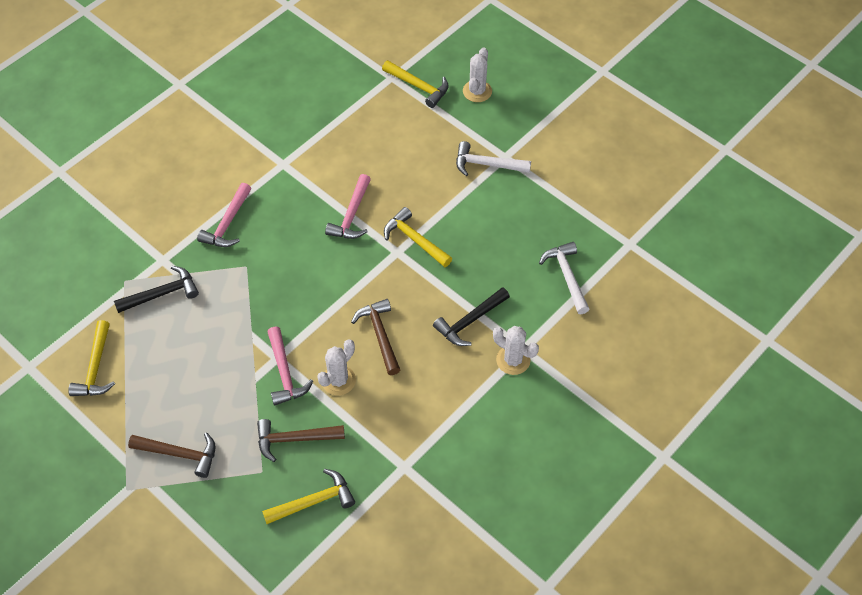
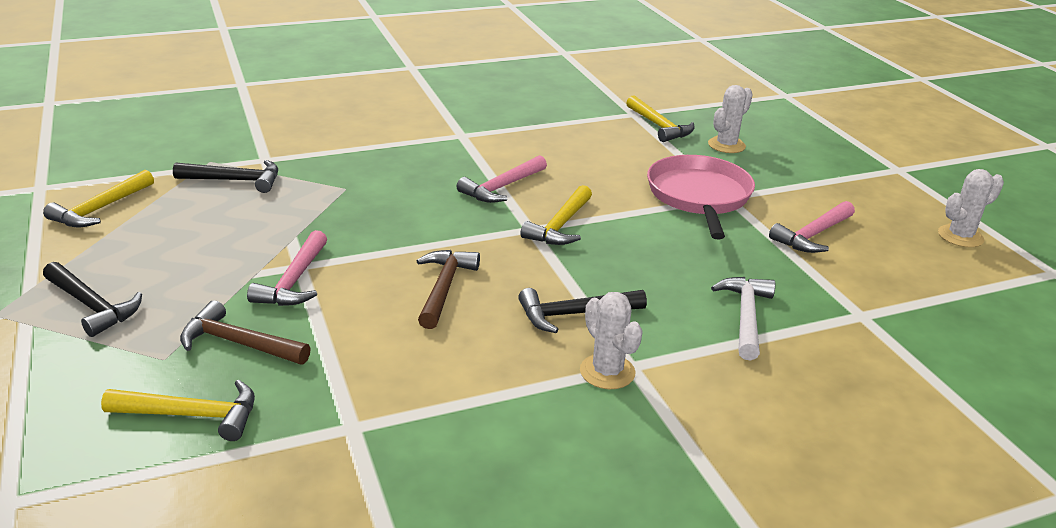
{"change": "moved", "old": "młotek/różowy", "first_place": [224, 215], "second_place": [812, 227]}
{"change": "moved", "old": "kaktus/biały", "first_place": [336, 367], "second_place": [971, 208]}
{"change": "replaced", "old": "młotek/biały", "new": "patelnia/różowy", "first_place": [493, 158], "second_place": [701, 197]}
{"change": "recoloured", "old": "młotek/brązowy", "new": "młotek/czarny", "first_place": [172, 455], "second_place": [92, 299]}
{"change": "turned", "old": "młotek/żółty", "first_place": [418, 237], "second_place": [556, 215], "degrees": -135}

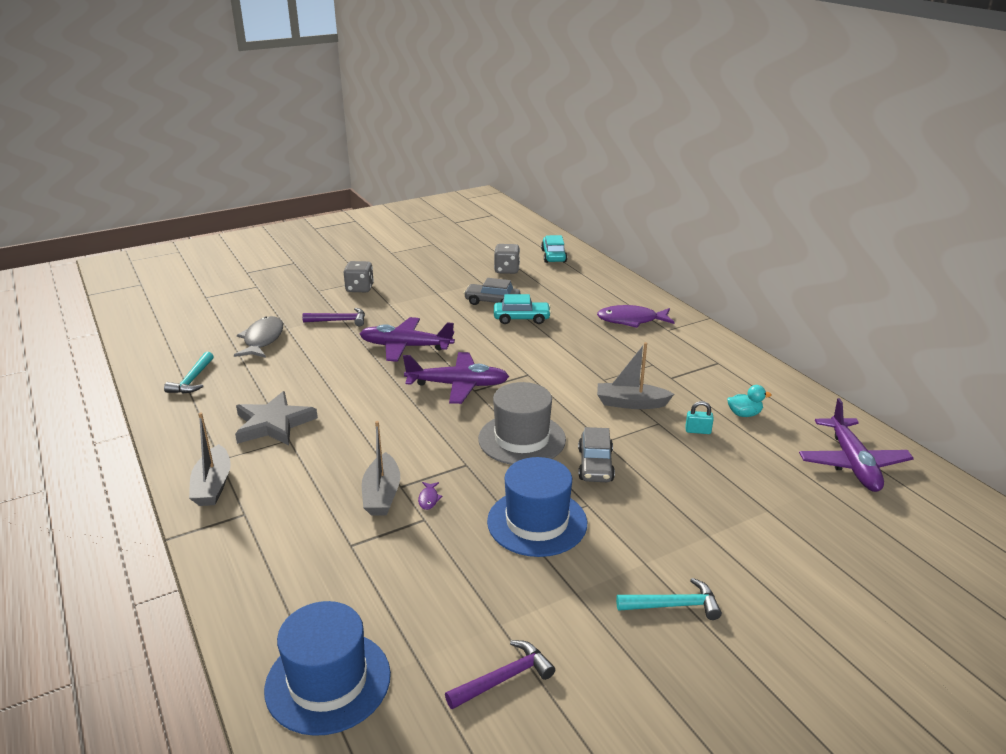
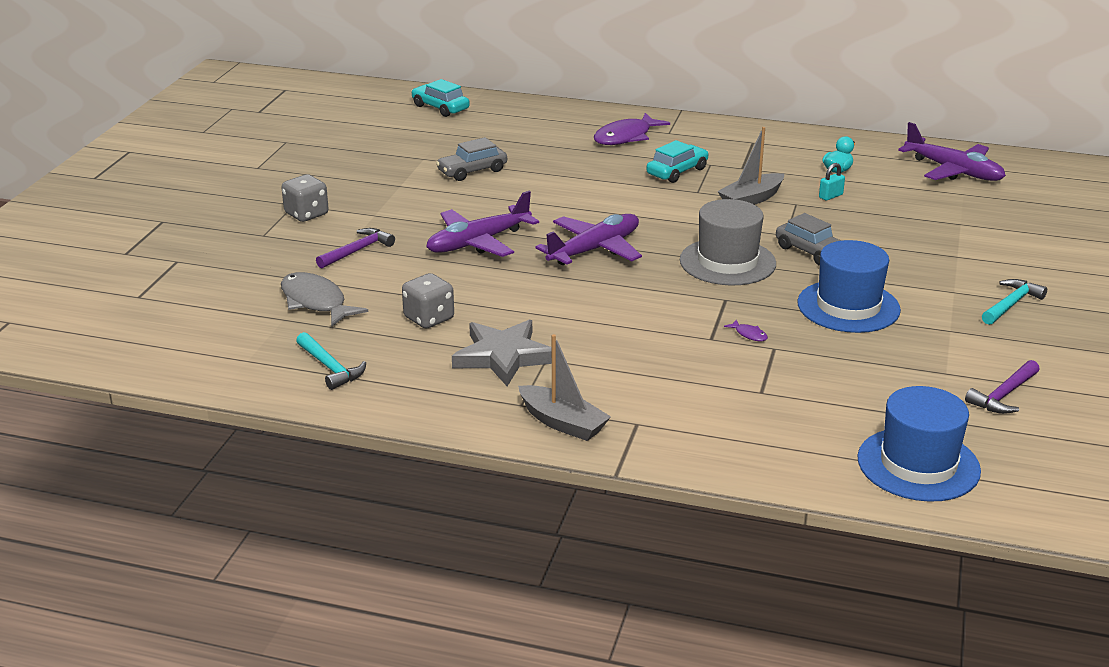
{"change": "removed", "old": "łódka/szary", "first_place": [381, 468]}
{"change": "moved", "old": "kostka do gry/szary", "first_place": [507, 259], "second_place": [428, 300]}
{"change": "moved", "old": "samochód/turkusowy", "first_place": [522, 309], "second_place": [677, 161]}
{"change": "turned", "old": "młotek/fioletowy", "first_place": [500, 674], "second_place": [1002, 387], "degrees": -150}

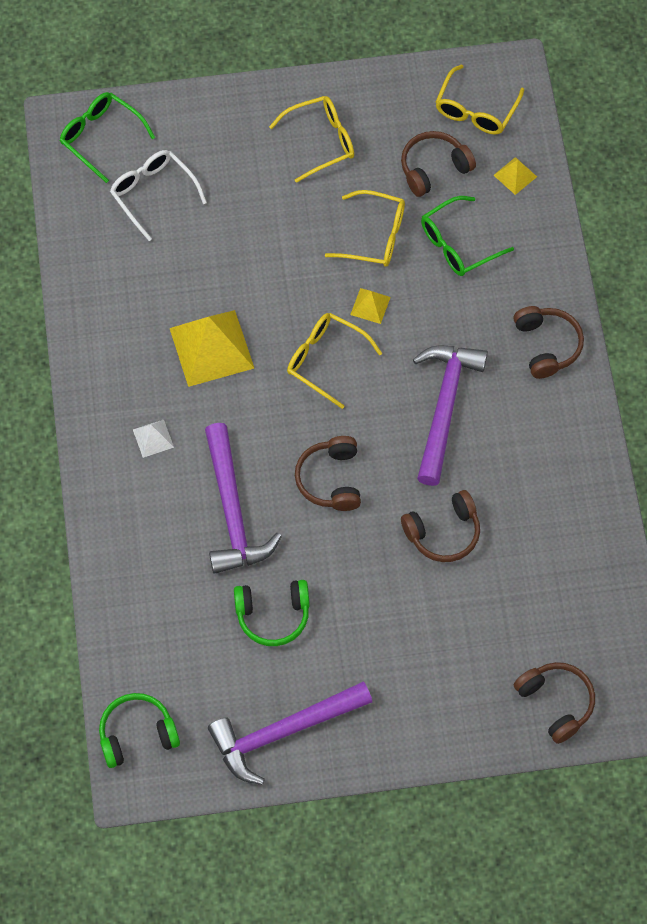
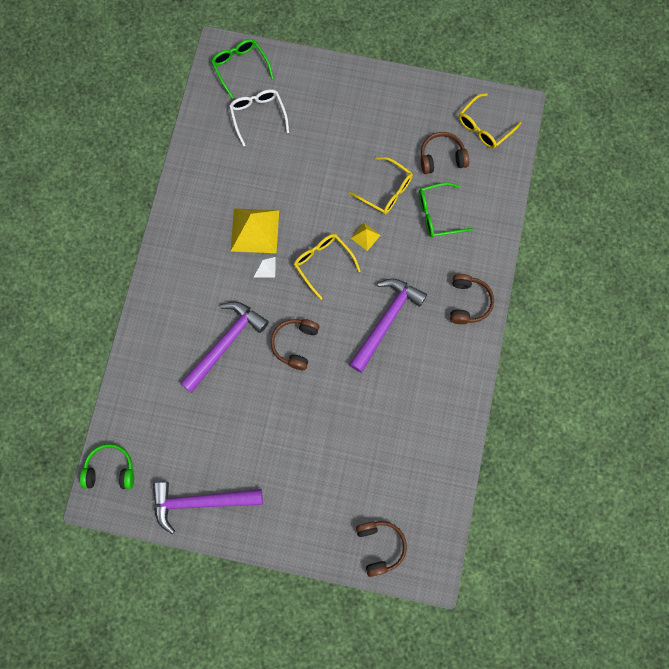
{"change": "removed", "old": "słuchawki/zielony", "first_place": [272, 613]}
{"change": "removed", "old": "okulary/żółty", "first_place": [311, 139]}
{"change": "removed", "old": "słuchawki/brązowy", "first_place": [440, 526]}
{"change": "removed", "old": "piramida/żółty", "first_place": [515, 176]}
{"change": "moved", "old": "piramida/biały", "first_place": [153, 439], "second_place": [264, 267]}
{"change": "turned", "old": "młotek/fioletowy", "first_place": [243, 498], "second_place": [224, 347], "degrees": -150}

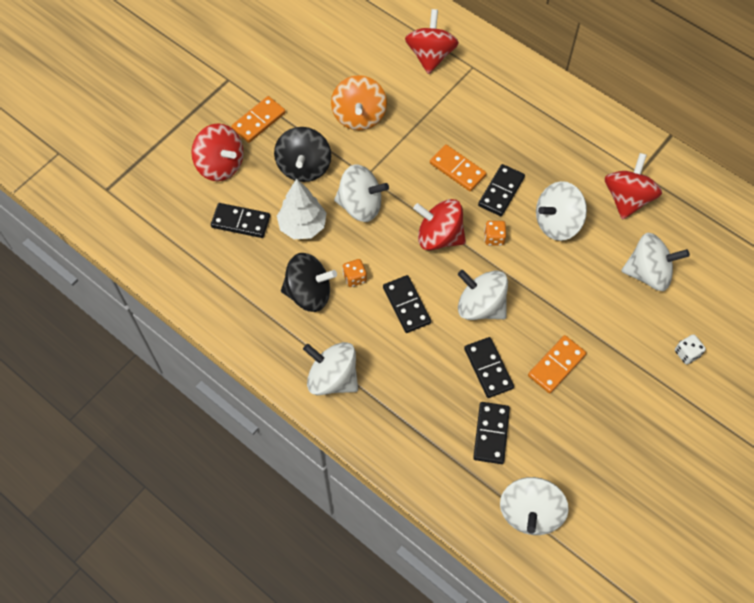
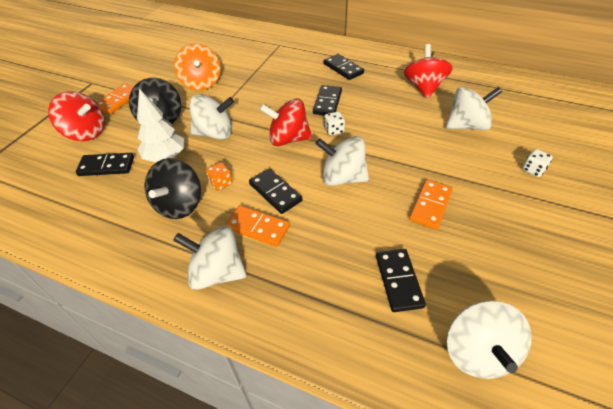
{"change": "removed", "old": "bączek/czerwony", "first_place": [432, 41]}
{"change": "removed", "old": "bączek/biały", "first_place": [561, 211]}
{"change": "moved", "old": "kostka domina/pomarańczowy", "first_place": [458, 168], "second_place": [257, 226]}
{"change": "moved", "old": "kostka domina/czarny", "first_place": [489, 367], "second_place": [344, 67]}
{"change": "recoloured", "old": "kostka do gry/pomarańczowy", "new": "kostka do gry/biały", "first_place": [495, 233], "second_place": [334, 123]}
{"change": "turned", "old": "bączek/czarny", "first_place": [309, 282], "second_place": [172, 188], "degrees": 120}

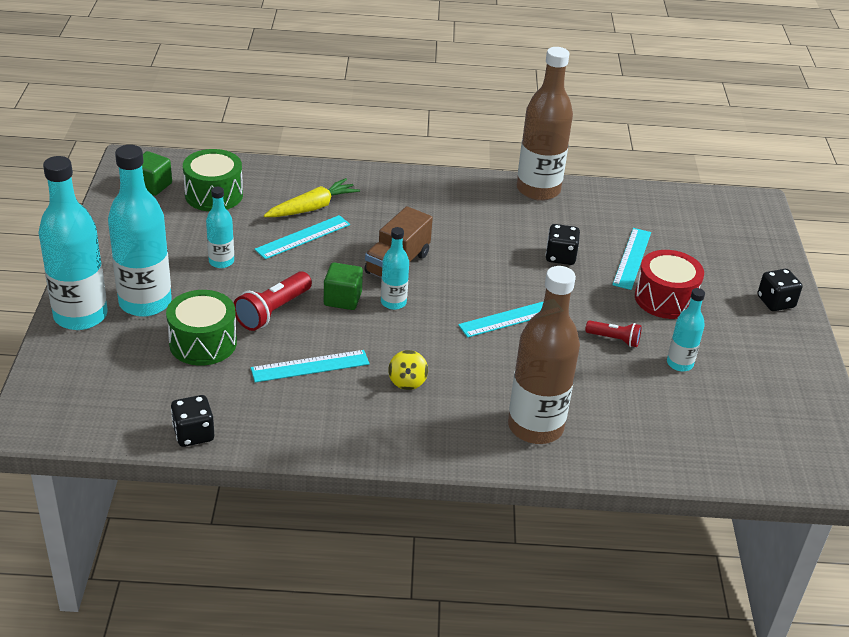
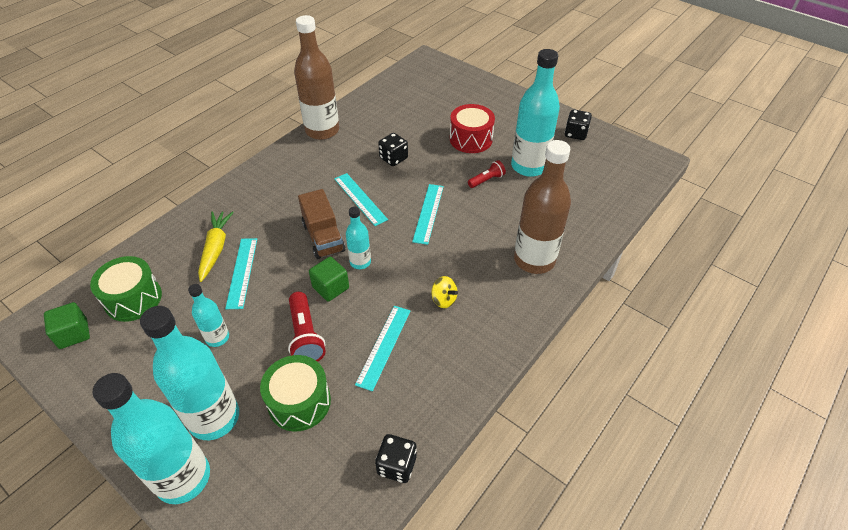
{"change": "moved", "old": "linijka/turkusowy", "first_place": [631, 259], "second_place": [361, 199]}
{"change": "moved", "old": "kostka do gry/czarny", "first_place": [779, 290], "second_place": [578, 125]}
{"change": "resized", "old": "butelka/turkusowy", "first_place": [686, 329], "second_place": [535, 113], "factor": 1.96}

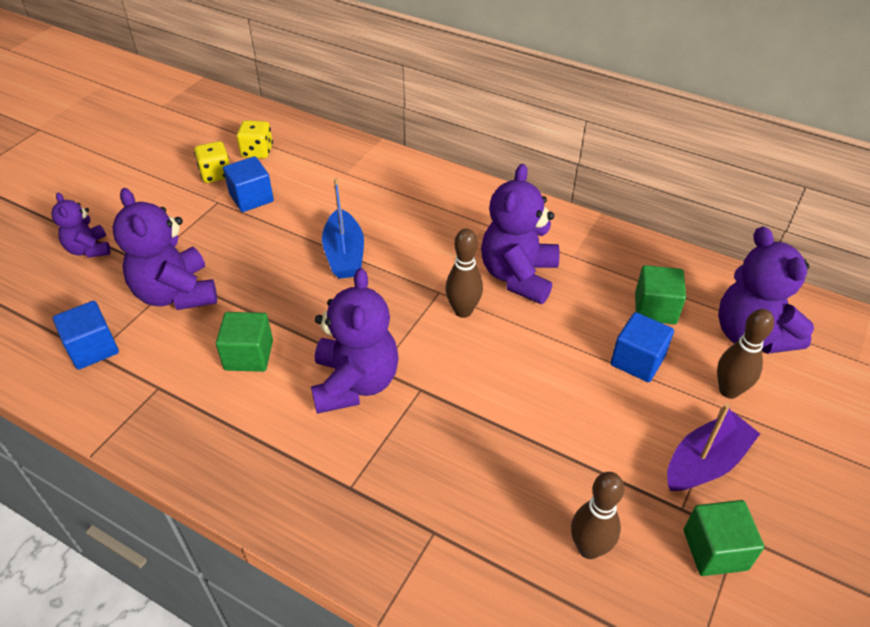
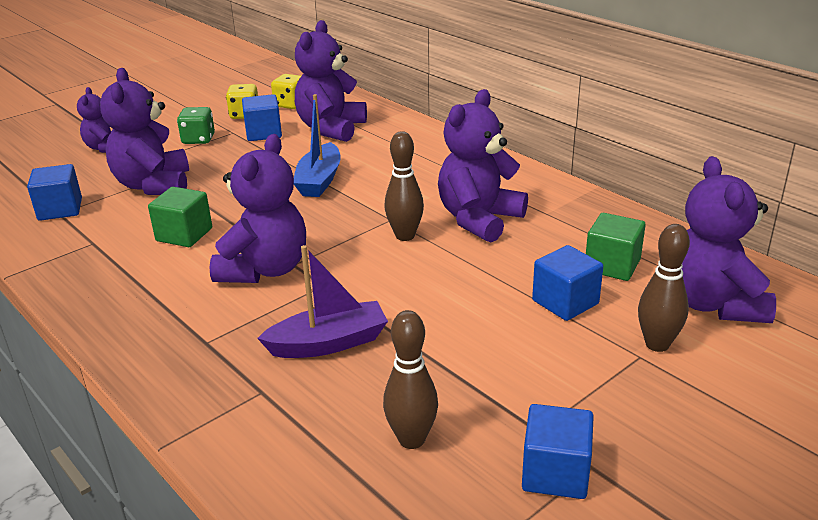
{"change": "added", "new": "kostka do gry/zielony", "second_place": [196, 125]}
{"change": "added", "new": "miś/fioletowy", "second_place": [331, 81]}
{"change": "moved", "old": "łódka/fioletowy", "first_place": [713, 447], "second_place": [322, 301]}
{"change": "recoloured", "old": "sześcian/zielony", "new": "sześcian/niebieski", "first_place": [724, 538], "second_place": [558, 451]}

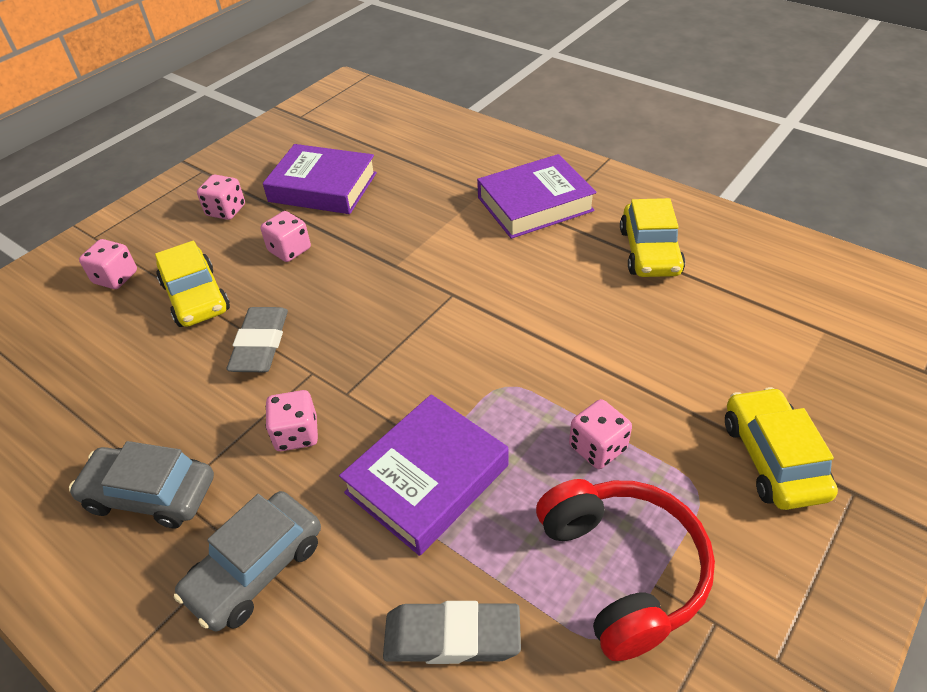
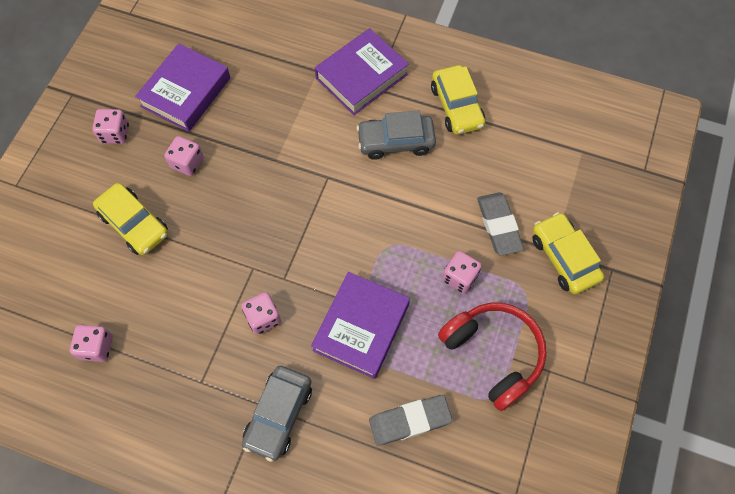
{"change": "moved", "old": "samochód/szary", "first_place": [141, 485], "second_place": [396, 135]}
{"change": "moved", "old": "kostka do gry/różowy", "first_place": [108, 264], "second_place": [91, 343]}
{"change": "moved", "old": "gumka do mazania/szary", "first_place": [257, 339], "second_place": [500, 224]}
{"change": "turned", "old": "książka/fioletowy", "first_place": [320, 179], "second_place": [182, 87], "degrees": -60}

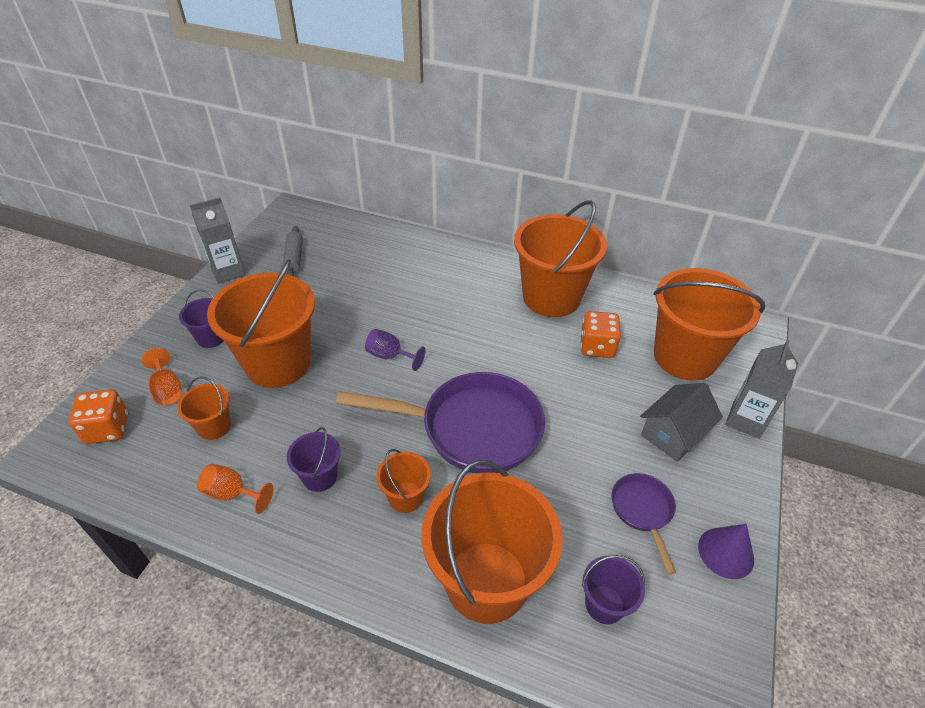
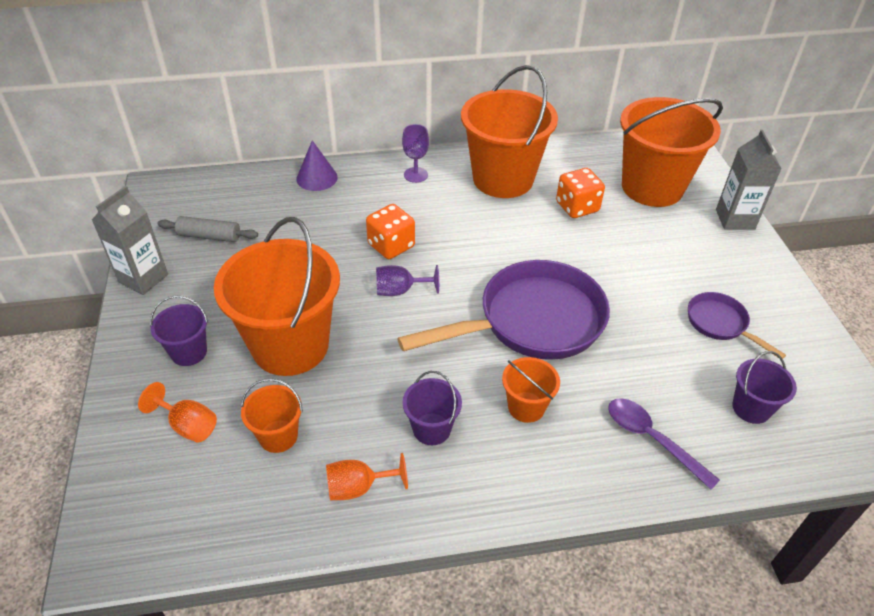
{"change": "removed", "old": "domek/szary", "first_place": [681, 422]}
{"change": "added", "new": "kielich/fioletowy", "second_place": [415, 153]}
{"change": "moved", "old": "kostka do gry/pomarańczowy", "first_place": [98, 417], "second_place": [390, 231]}
{"change": "moved", "old": "stożek/fioletowy", "first_place": [726, 551], "second_place": [317, 165]}
{"change": "replaced", "old": "wiadro/pomarańczowy", "new": "łyżka/fioletowy", "first_place": [492, 542], "second_place": [664, 444]}
{"change": "turned", "old": "wałek do ciasta/szary", "first_place": [292, 251], "second_place": [207, 229], "degrees": -45}

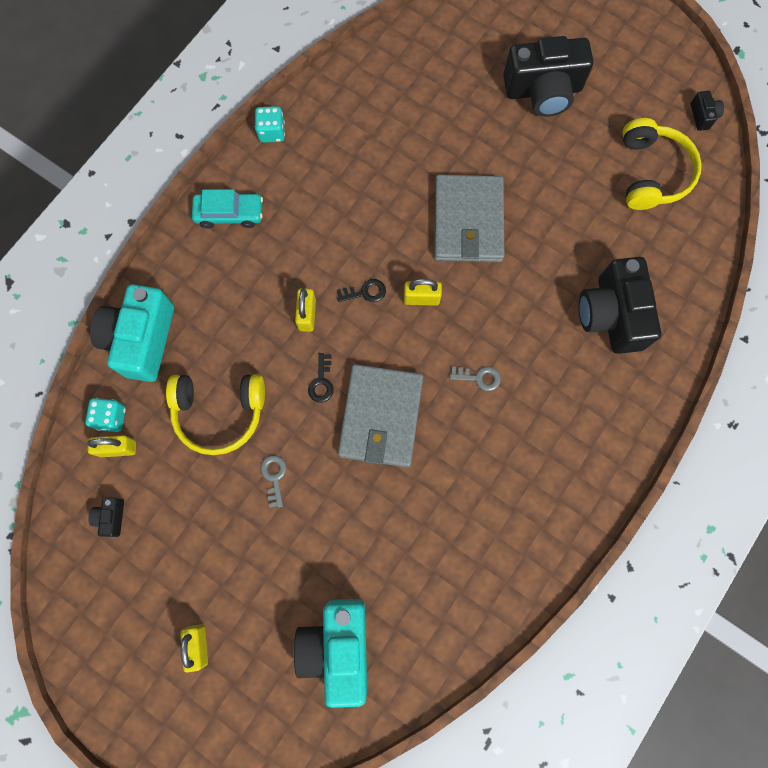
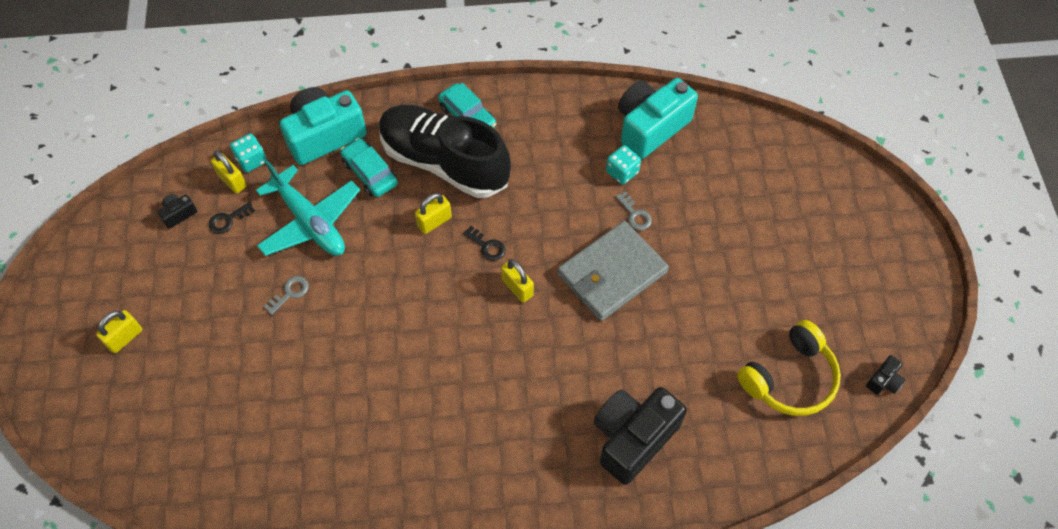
{"change": "removed", "old": "portfel/szary", "first_place": [380, 416]}
{"change": "removed", "old": "aparat fotograficzny/czarny", "first_place": [548, 76]}
{"change": "added", "new": "samochód/turkusowy", "second_place": [369, 167]}
{"change": "added", "new": "but/czarny", "second_place": [445, 151]}
{"change": "moved", "old": "kostka do gry/turkusowy", "first_place": [270, 124], "second_place": [623, 165]}
{"change": "moved", "old": "aparat fotograficzny/turkusowy", "first_place": [330, 653], "second_place": [658, 118]}
{"change": "moved", "old": "klucz/czarny", "first_place": [320, 378], "second_place": [232, 218]}
{"change": "moved", "old": "klucz/szary", "first_place": [475, 378], "second_place": [634, 210]}
{"change": "replaced", "old": "słuchawki/żółty", "new": "samolot/turkusowy", "first_place": [215, 414], "second_place": [308, 208]}

